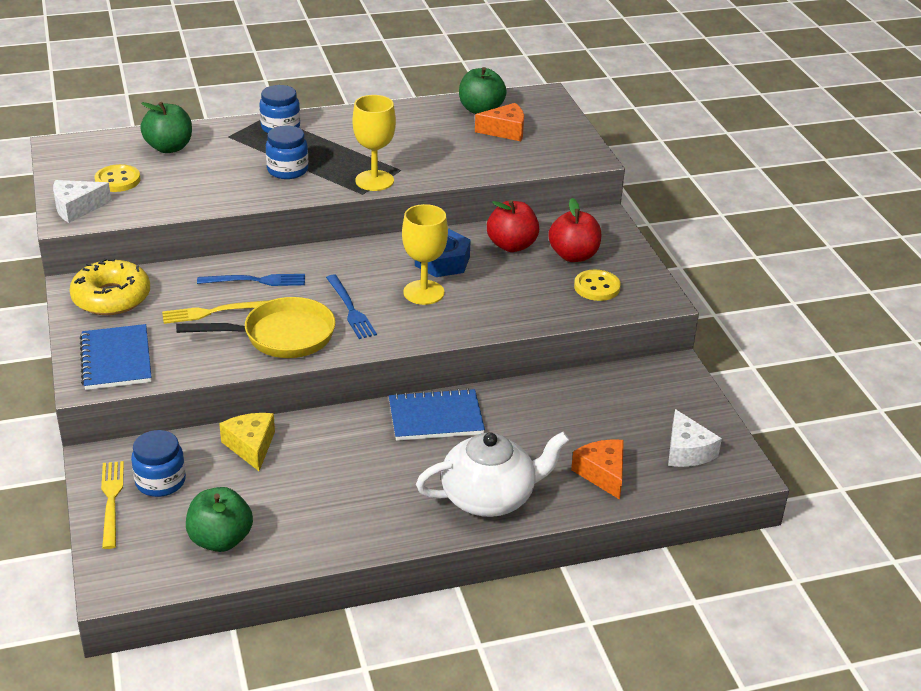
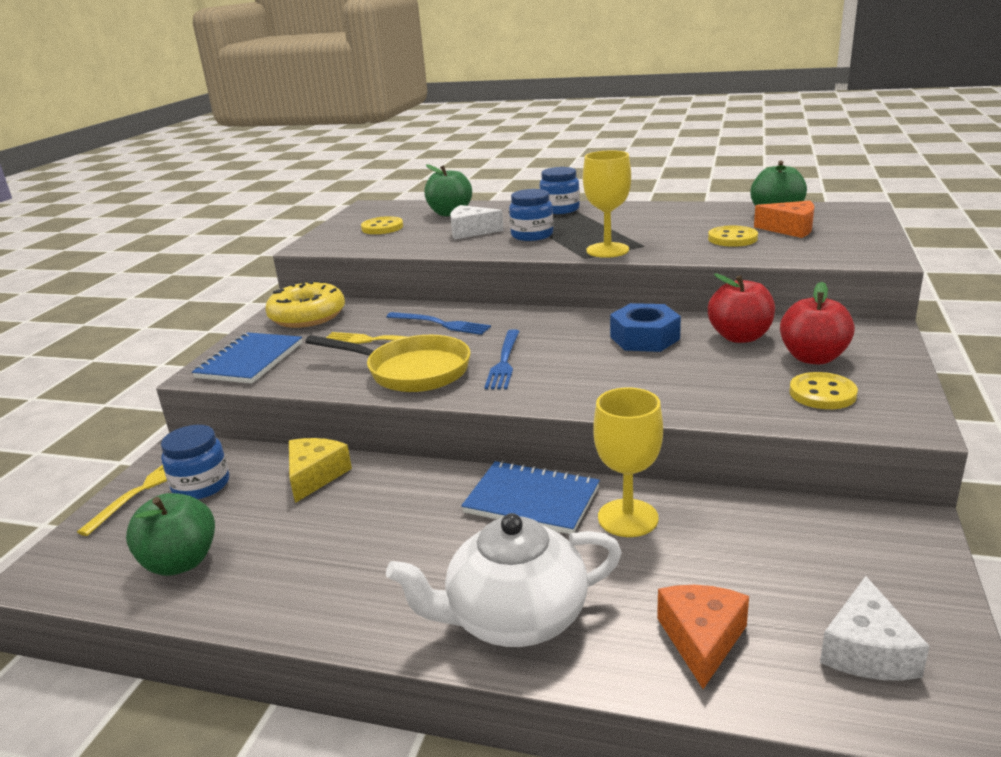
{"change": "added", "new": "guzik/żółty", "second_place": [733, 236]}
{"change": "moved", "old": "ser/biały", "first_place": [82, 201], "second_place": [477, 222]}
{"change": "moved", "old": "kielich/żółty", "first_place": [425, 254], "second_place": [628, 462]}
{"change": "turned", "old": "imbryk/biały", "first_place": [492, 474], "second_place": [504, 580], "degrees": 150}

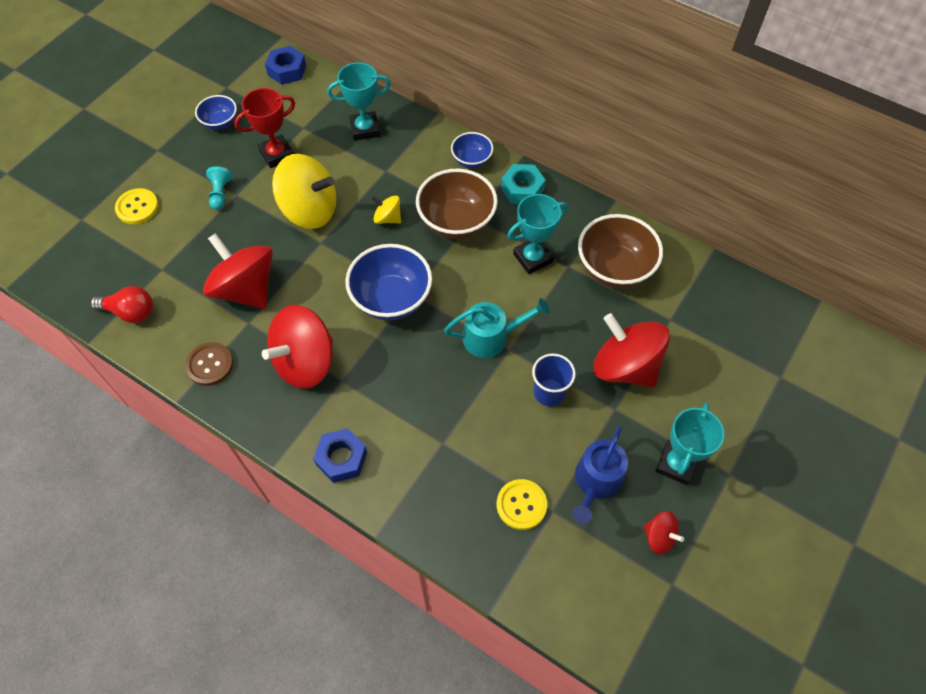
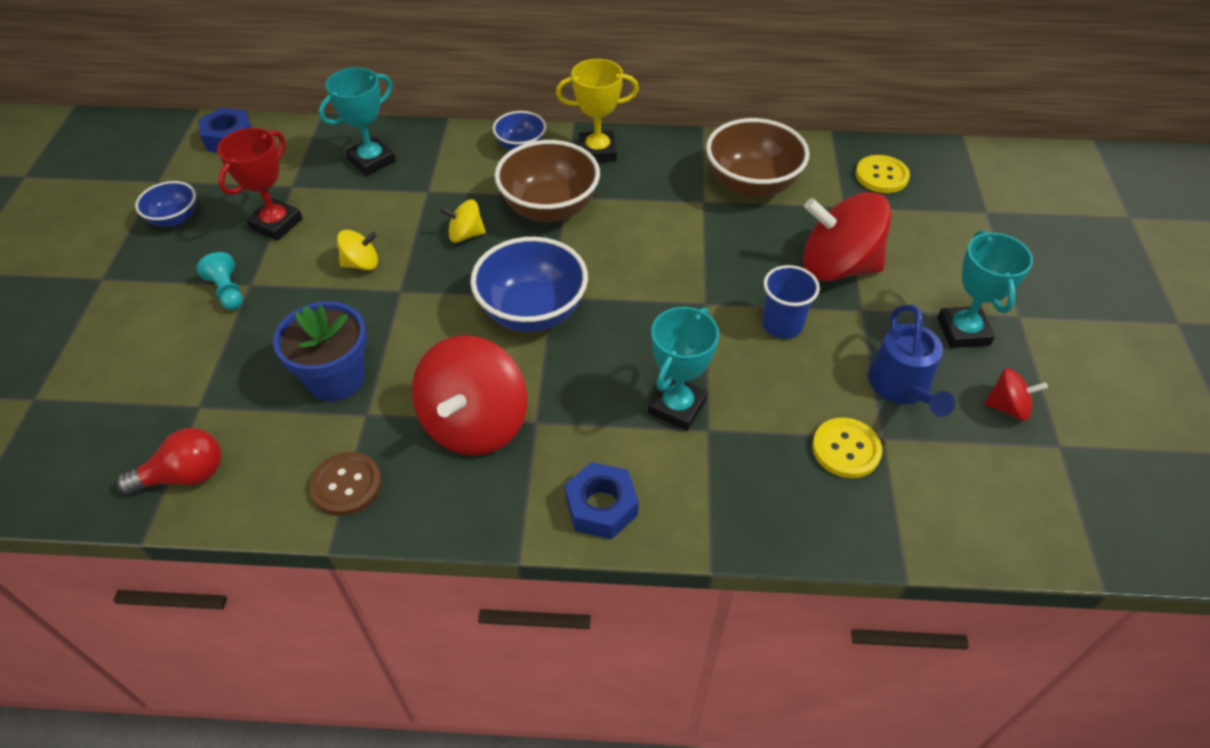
{"change": "removed", "old": "konewka/turkusowy", "first_place": [497, 328]}
{"change": "moved", "old": "guzik/żółty", "first_place": [137, 206], "second_place": [883, 174]}
{"change": "moved", "old": "puchar/turkusowy", "first_place": [537, 234], "second_place": [683, 369]}
{"change": "replaced", "old": "bączek/czerwony", "new": "doniczka/niebieski", "first_place": [238, 271], "second_place": [320, 351]}
{"change": "replaced", "old": "nakrętka/turkusowy", "new": "puchar/żółty", "first_place": [523, 184], "second_place": [597, 110]}
{"change": "resized", "old": "bączek/żółty", "first_place": [304, 191], "second_place": [357, 250], "factor": 0.47}

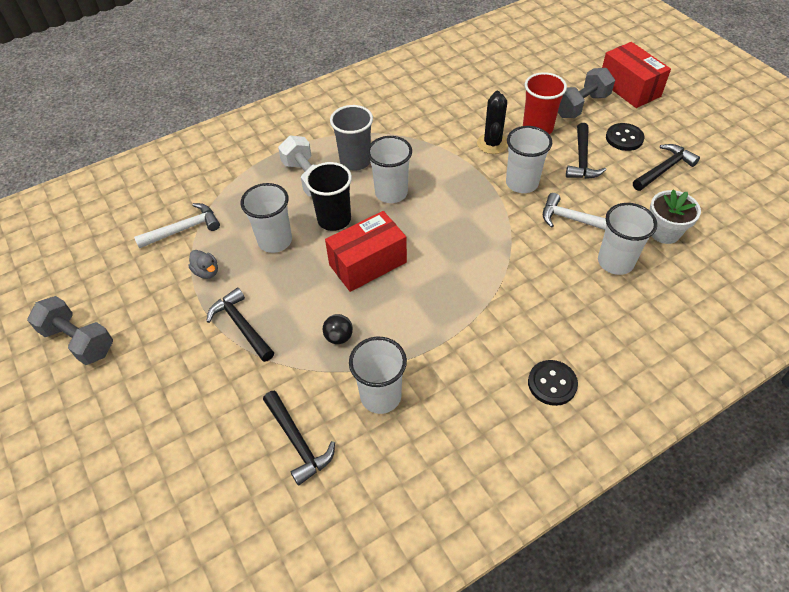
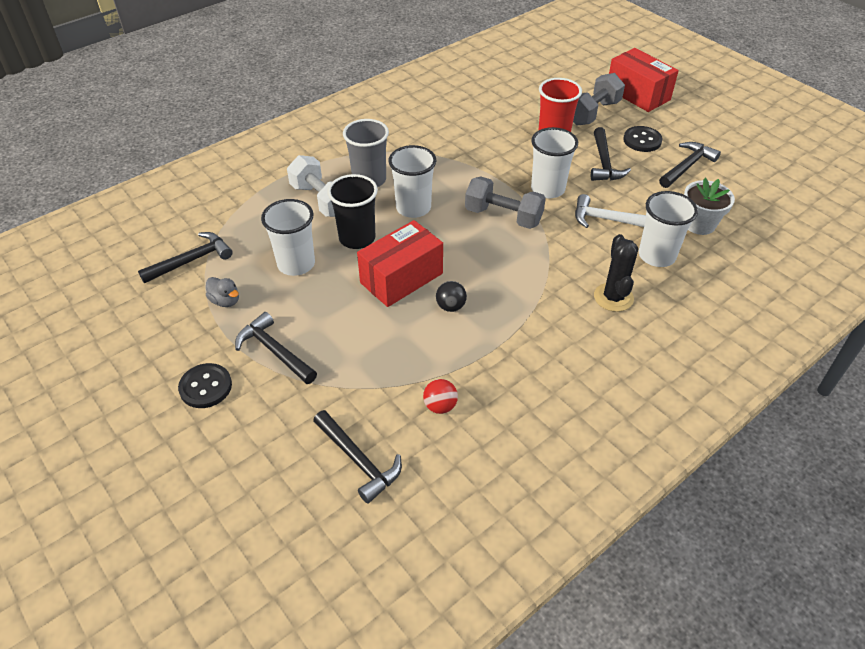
{"change": "moved", "old": "hantel/szary", "first_place": [70, 330], "second_place": [505, 202]}
{"change": "moved", "old": "piłka/czarny", "first_place": [338, 329], "second_place": [451, 296]}
{"change": "moved", "old": "kaktus/czarny", "first_place": [492, 122], "second_place": [616, 273]}
{"change": "moved", "old": "guzik/czarny", "first_place": [553, 383], "second_place": [205, 385]}
{"change": "replaced", "old": "szklanka/biały", "new": "piłka/czerwony", "first_place": [378, 375], "second_place": [440, 396]}
{"change": "recoloured", "old": "młotek/biały", "new": "młotek/czarny", "first_place": [177, 225], "second_place": [185, 257]}

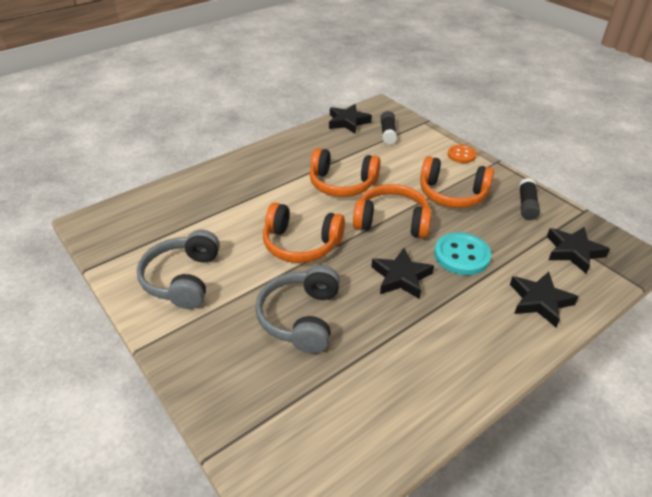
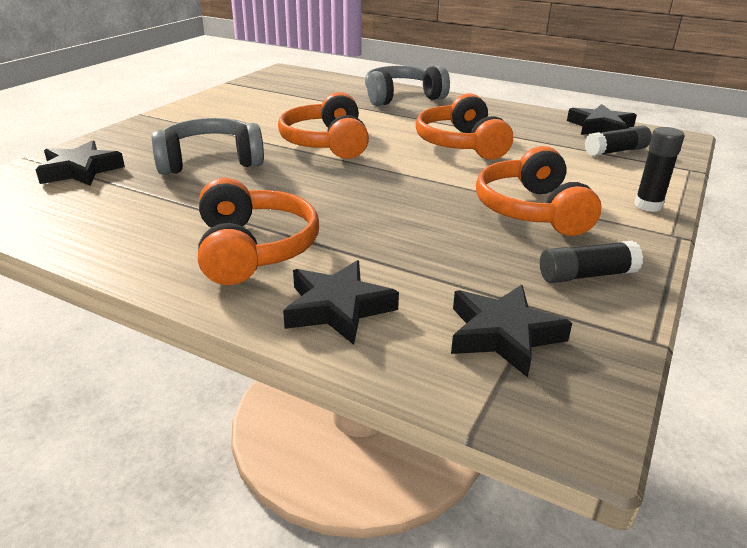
{"change": "removed", "old": "guzik/turkusowy", "first_place": [462, 253]}
{"change": "moved", "old": "słuchawki/szary", "first_place": [178, 269], "second_place": [407, 86]}
{"change": "moved", "old": "słuchawki/pomarańczowy", "first_place": [392, 211], "second_place": [258, 231]}
{"change": "moved", "old": "gwiazda/czarny", "first_place": [403, 273], "second_place": [80, 163]}
{"change": "replaced", "old": "guzik/pomarańczowy", "new": "klej w sztyfcie/czarny", "first_place": [462, 154], "second_place": [659, 169]}

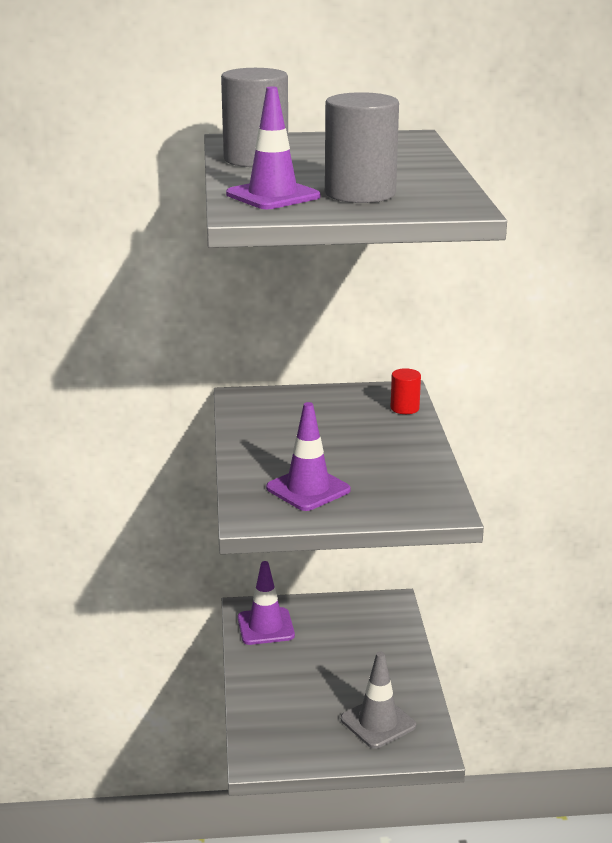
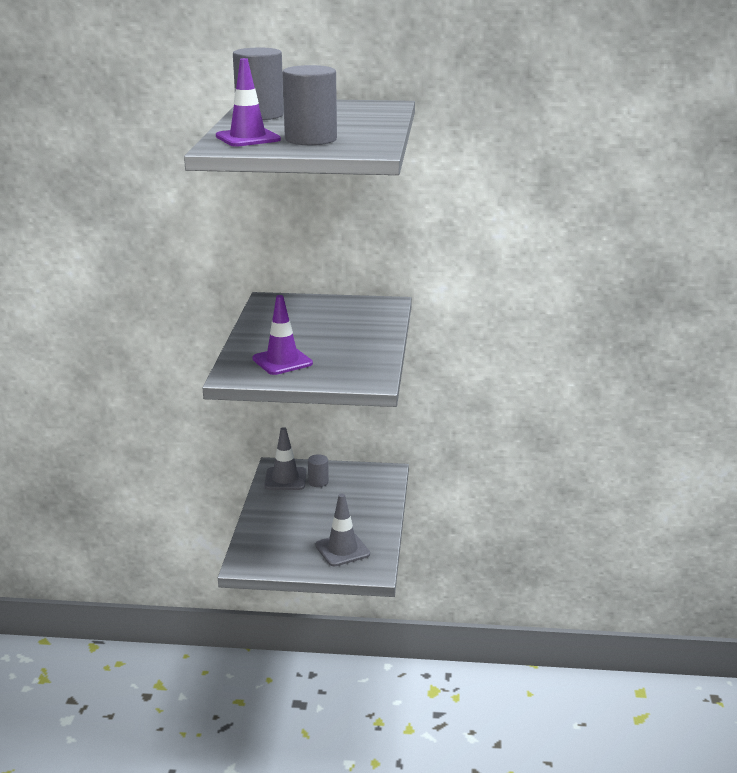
{"change": "removed", "old": "walec/czerwony", "first_place": [406, 391]}
{"change": "added", "new": "walec/szary", "second_place": [318, 470]}
{"change": "recoloured", "old": "pachołek/fioletowy", "new": "pachołek/szary", "first_place": [266, 603], "second_place": [285, 458]}

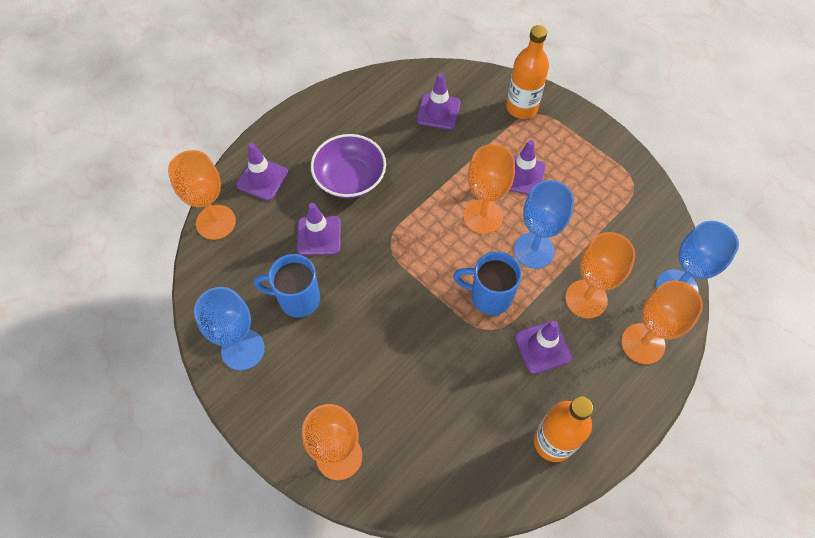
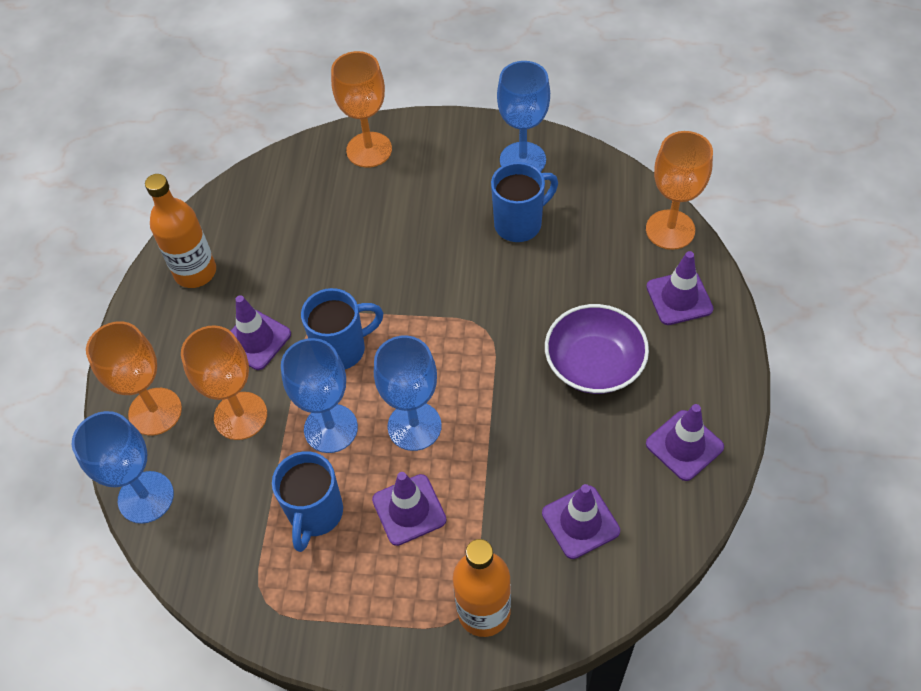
{"change": "added", "new": "kubek/niebieski", "second_place": [307, 501]}
{"change": "moved", "old": "pachołek/fioletowy", "first_place": [319, 229], "second_place": [685, 442]}
{"change": "recoloured", "old": "kielich/pomarańczowy", "new": "kielich/niebieski", "first_place": [489, 189], "second_place": [408, 393]}

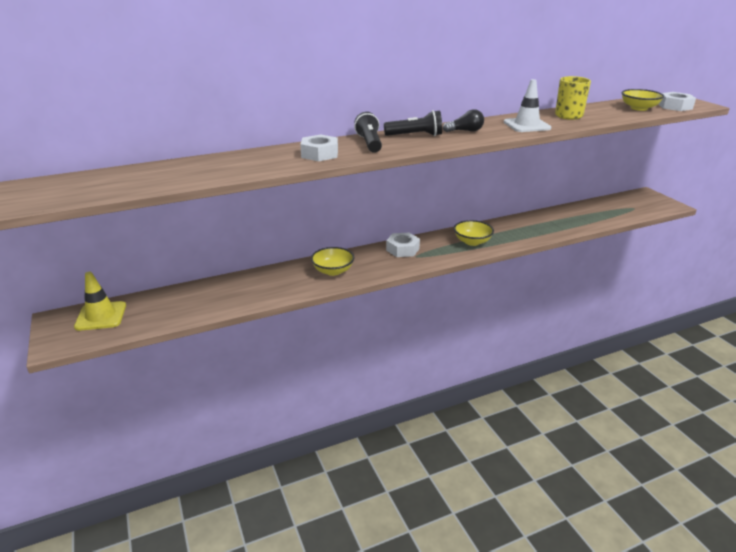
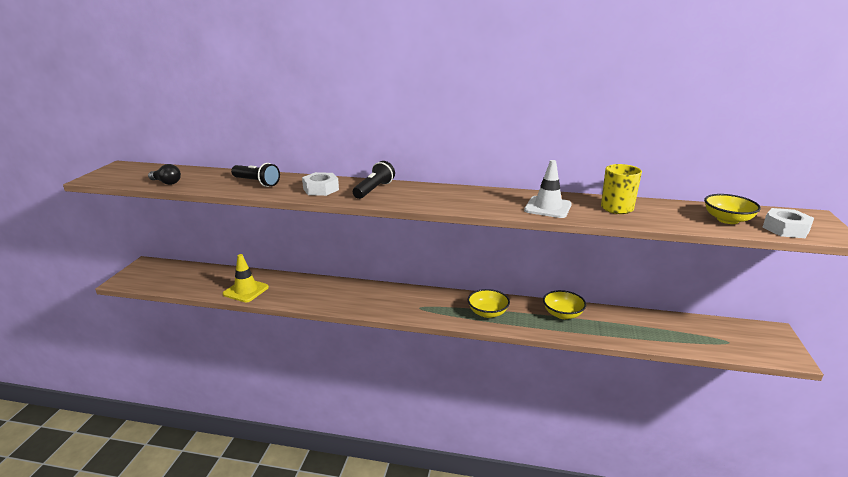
{"change": "removed", "old": "nakrętka/biały", "first_place": [403, 245]}
{"change": "moved", "old": "pachołek/żółty", "first_place": [100, 301], "second_place": [246, 278]}
{"change": "moved", "old": "miska/żółty", "first_place": [333, 261], "second_place": [564, 304]}
{"change": "moved", "old": "latarka/czarny", "first_place": [413, 123], "second_place": [255, 175]}
{"change": "moved", "old": "żarówka/czarny", "first_place": [463, 120], "second_place": [164, 174]}

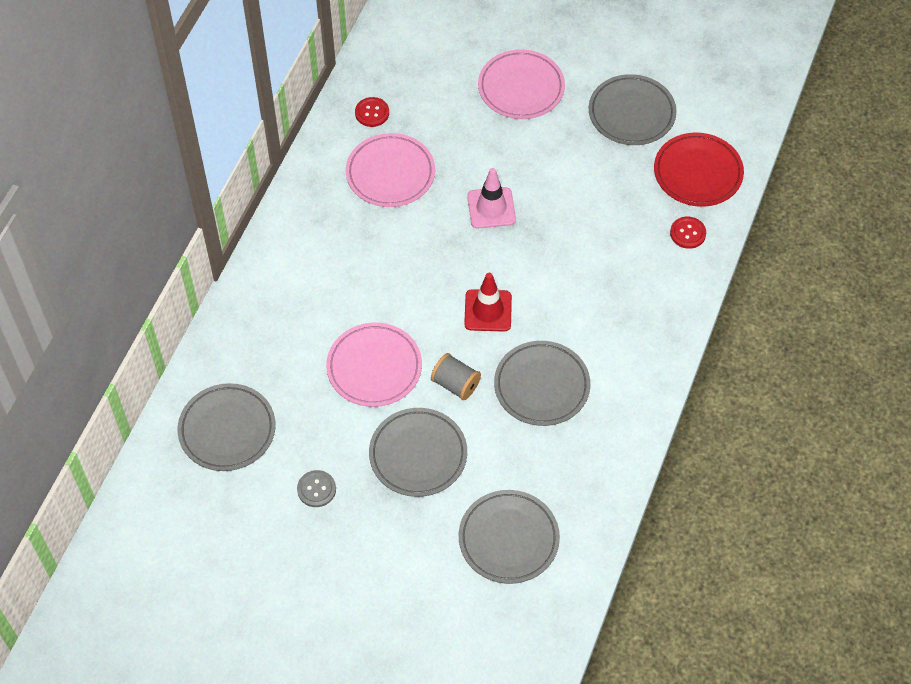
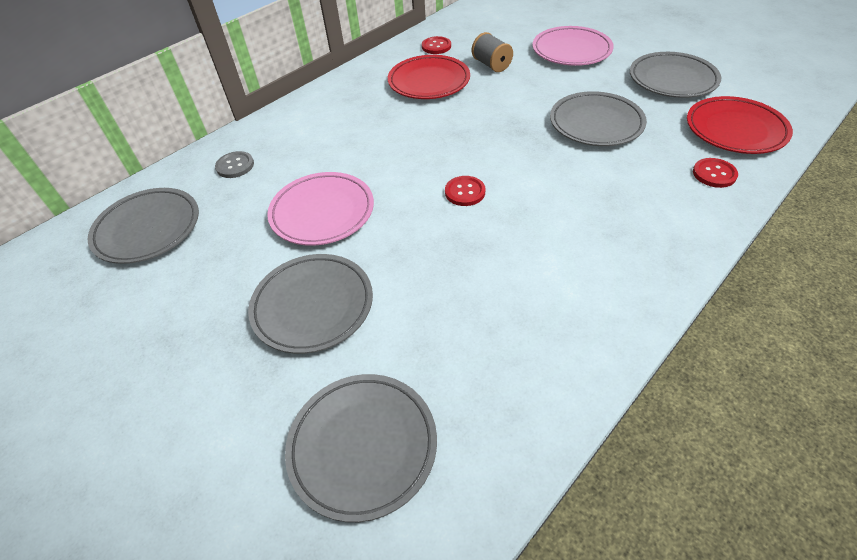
{"change": "removed", "old": "pachołek/różowy", "first_place": [491, 198]}
{"change": "moved", "old": "guzik/szary", "first_place": [316, 488], "second_place": [234, 164]}
{"change": "moved", "old": "szpulka/szary", "first_place": [456, 376], "second_place": [492, 52]}
{"change": "moved", "old": "talerz/szary", "first_place": [542, 383], "second_place": [598, 118]}
{"change": "replaced", "old": "pachołek/czerwony", "new": "guzik/czerwony", "first_place": [488, 302], "second_place": [465, 191]}
{"change": "recoloured", "old": "talerz/różowy", "new": "talerz/czerwony", "first_place": [390, 170], "second_place": [429, 77]}

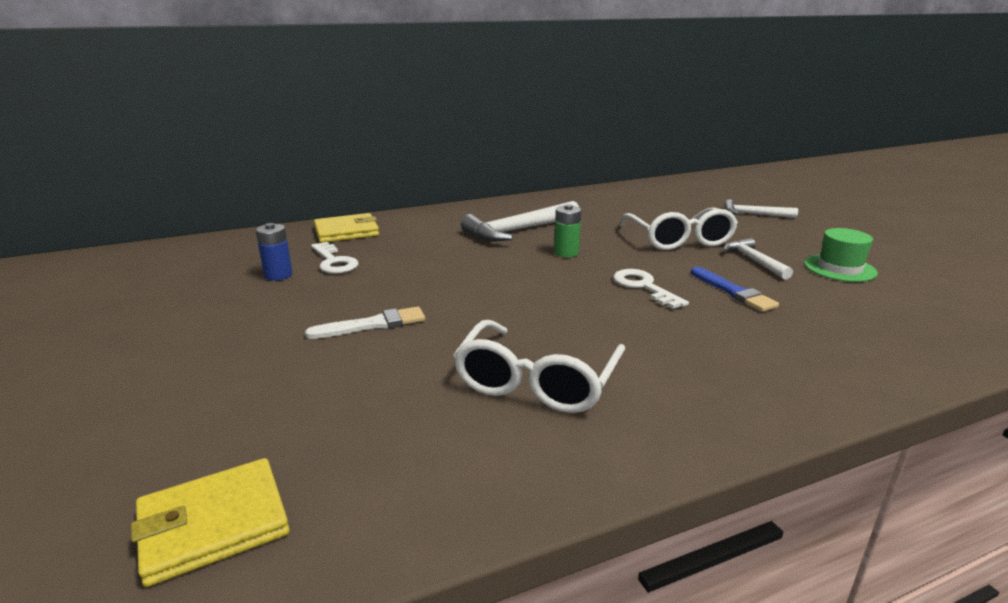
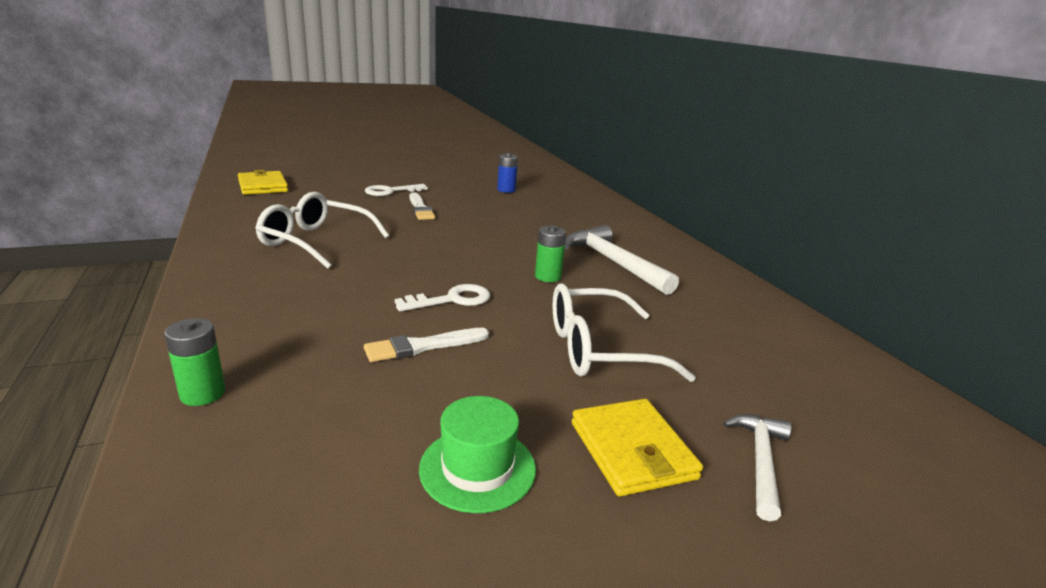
{"change": "removed", "old": "młotek/biały", "first_place": [758, 259]}
{"change": "added", "new": "bateria/zielony", "second_place": [195, 362]}
{"change": "moved", "old": "klucz/biały", "first_place": [334, 258], "second_place": [396, 190]}
{"change": "moved", "old": "portfel/żółty", "first_place": [346, 228], "second_place": [637, 448]}
{"change": "recoloured", "old": "pędzel/niebieski", "new": "pędzel/biały", "first_place": [735, 289], "second_place": [426, 345]}

